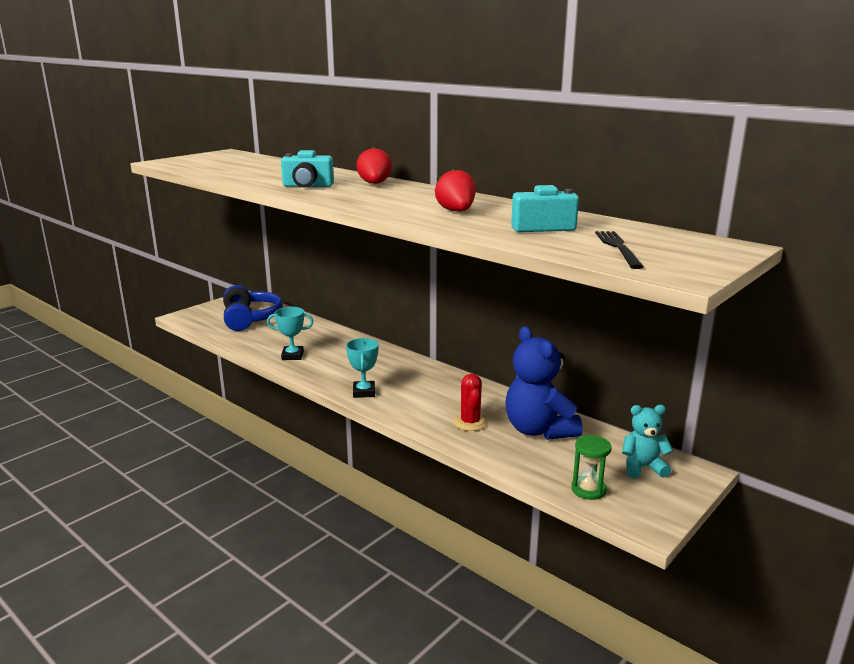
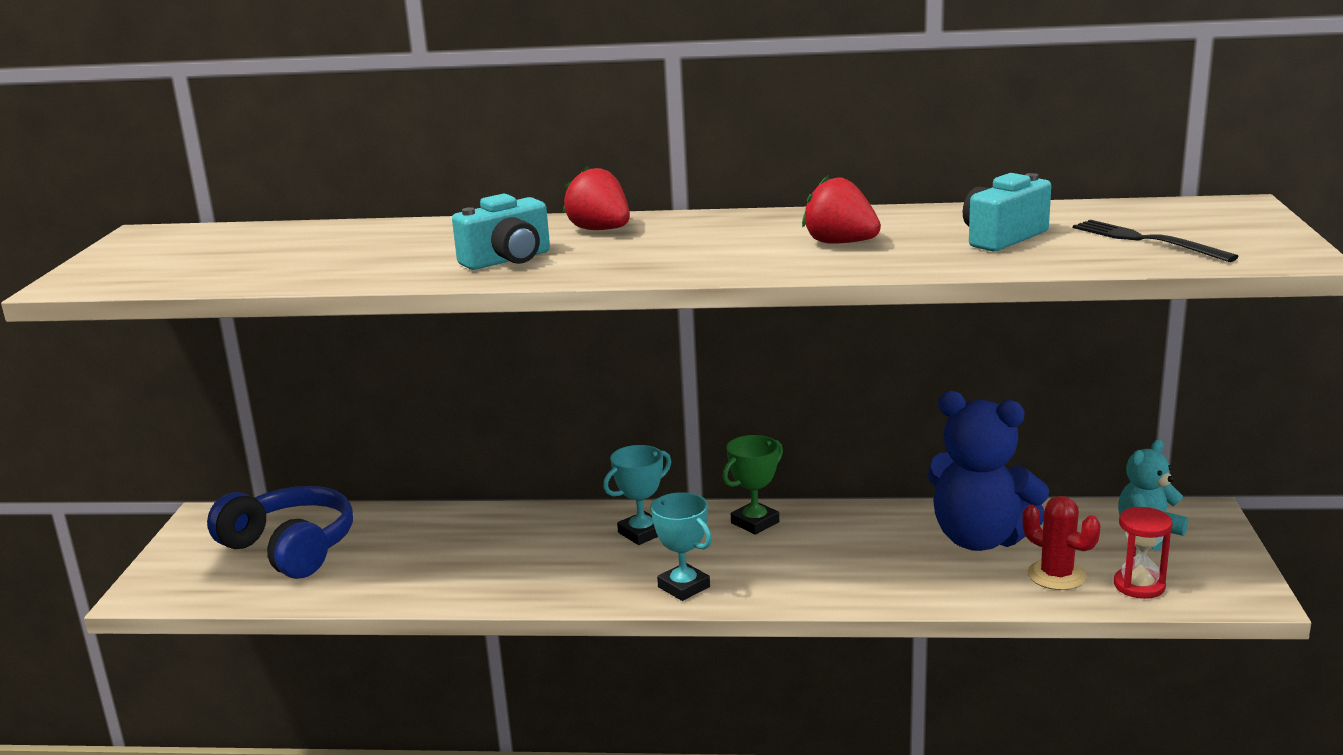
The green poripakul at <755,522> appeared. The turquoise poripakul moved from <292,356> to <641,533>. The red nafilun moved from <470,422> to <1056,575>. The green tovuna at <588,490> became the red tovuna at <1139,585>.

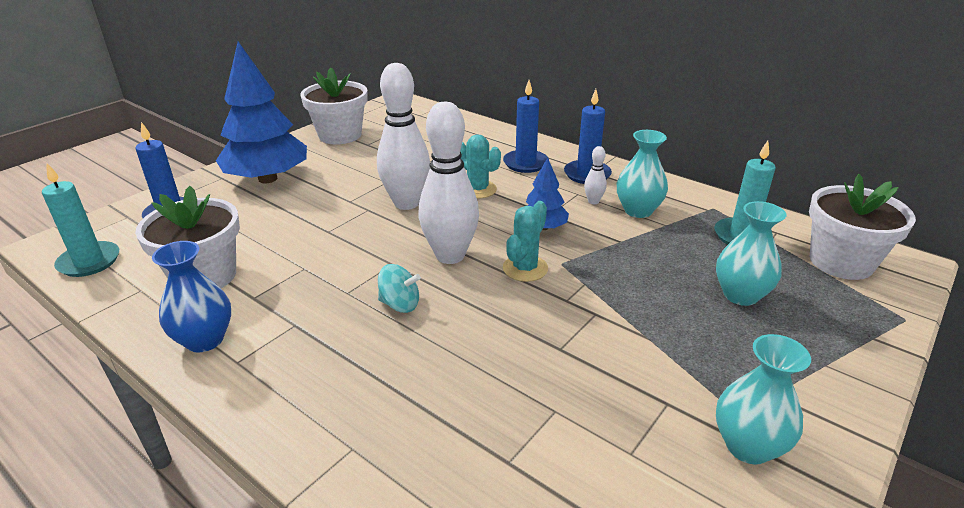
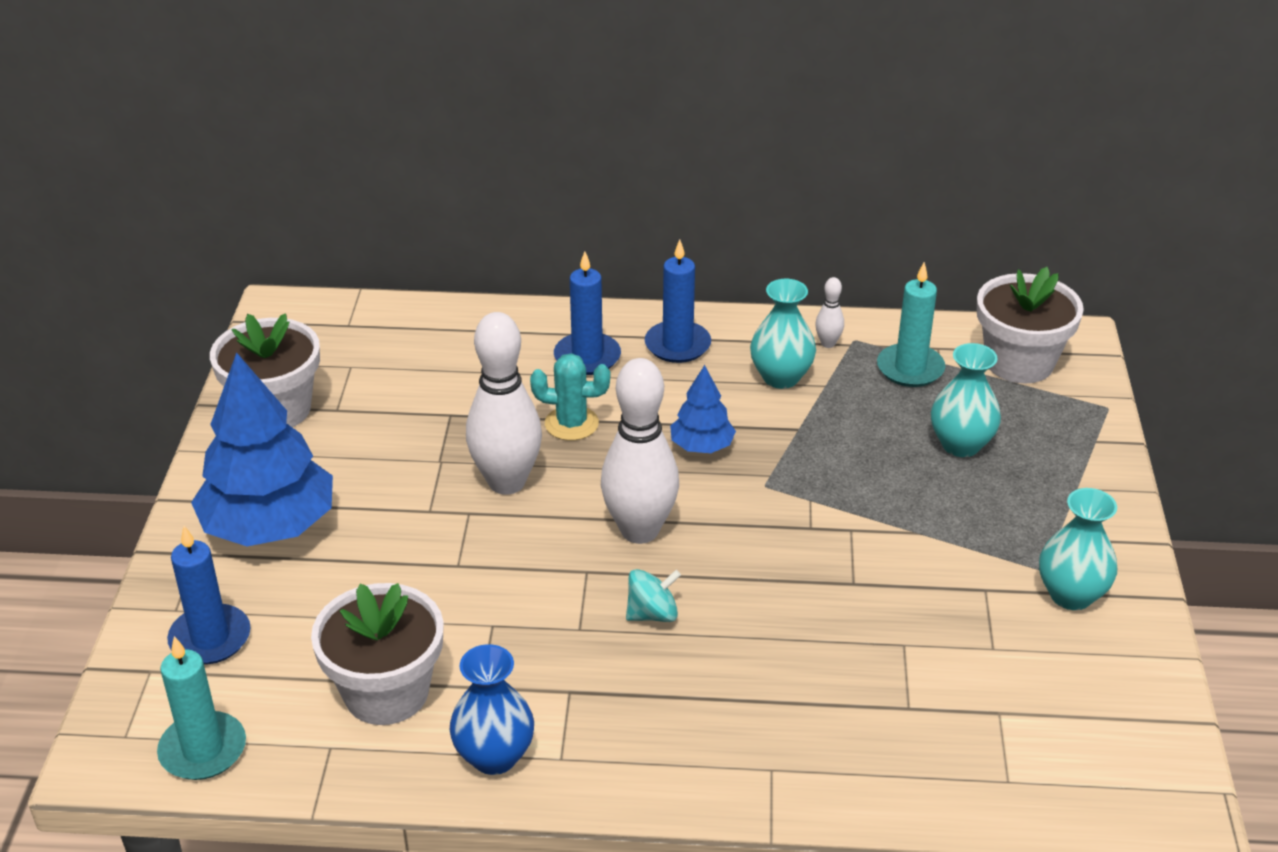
The turquoise nafilun at <525,268> disappeared. The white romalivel moved from <593,201> to <828,343>.

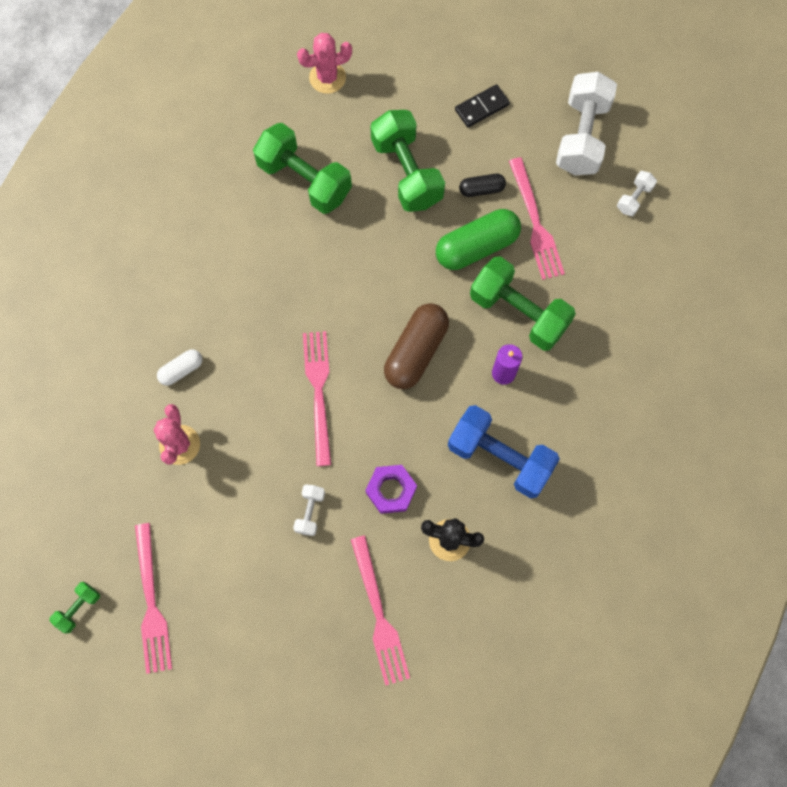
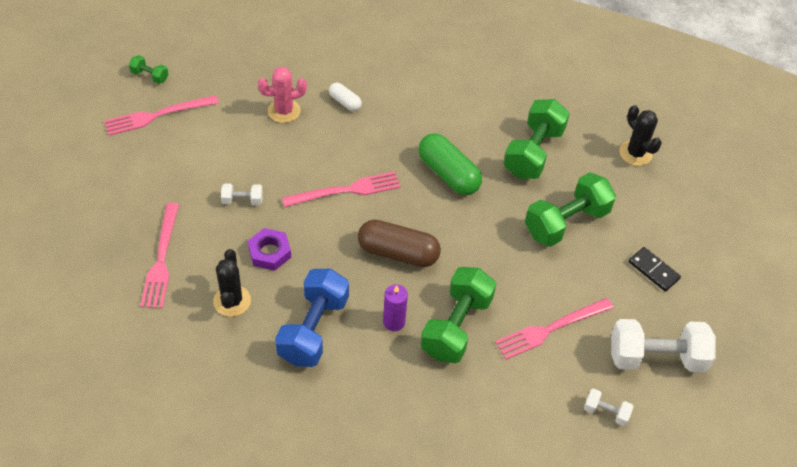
The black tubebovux at <481,189> disappeared. The green tubebovux moved from <476,247> to <448,174>. The pink nafilun at <327,78> became the black nafilun at <635,153>. The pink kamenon at <379,615> turned 60 degrees counterclockwise.

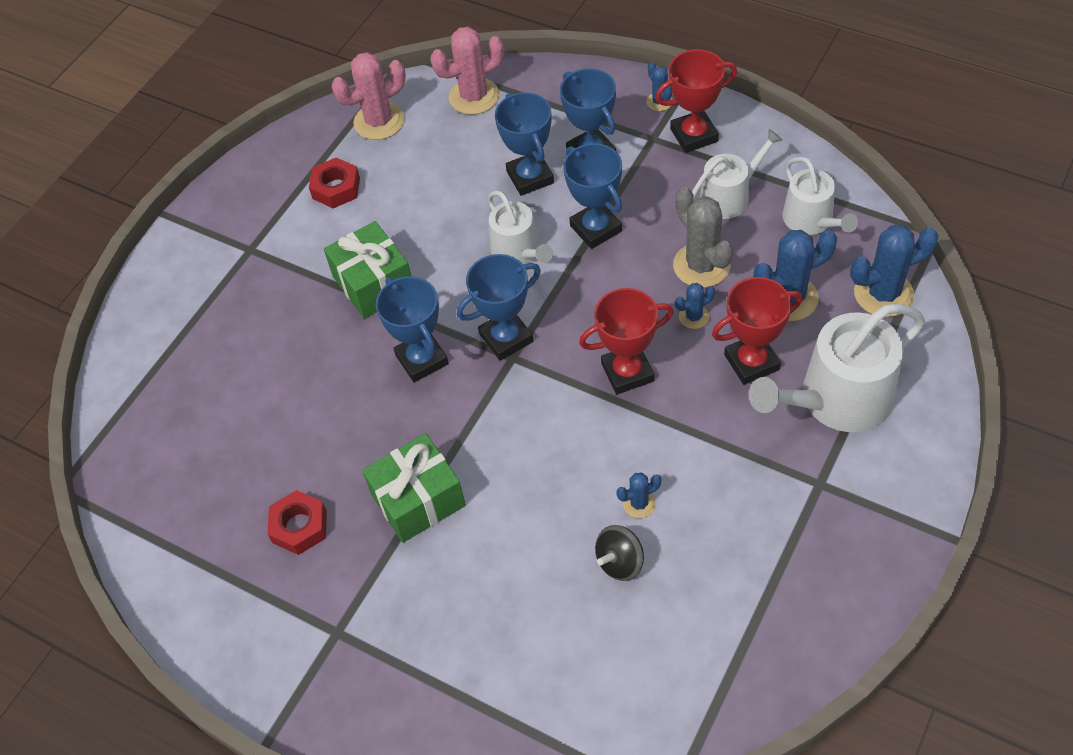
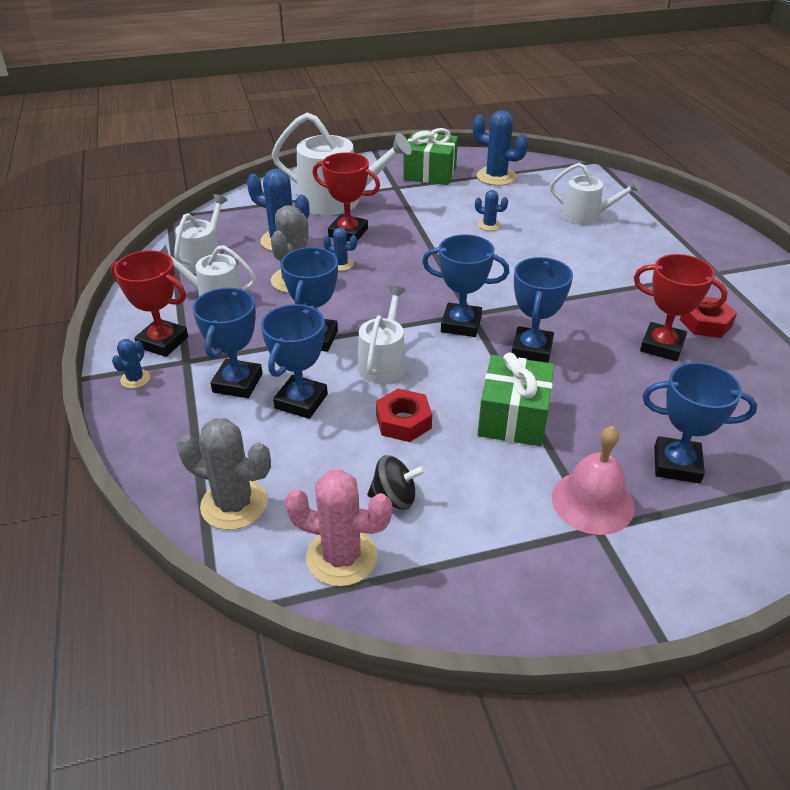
The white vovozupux at <586,215> appeared. The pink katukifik at <592,502> appeared. The blue poripakul at <676,464> appeared. The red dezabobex moved from <336,188> to <403,421>. The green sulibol moved from <418,499> to <430,173>. The red poripakul moved from <627,372> to <662,346>. The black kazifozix moved from <620,562> to <395,498>. The blue nafilun moved from <883,294> to <496,177>. The pink nafilun at <474,96> became the grey nafilun at <234,504>.

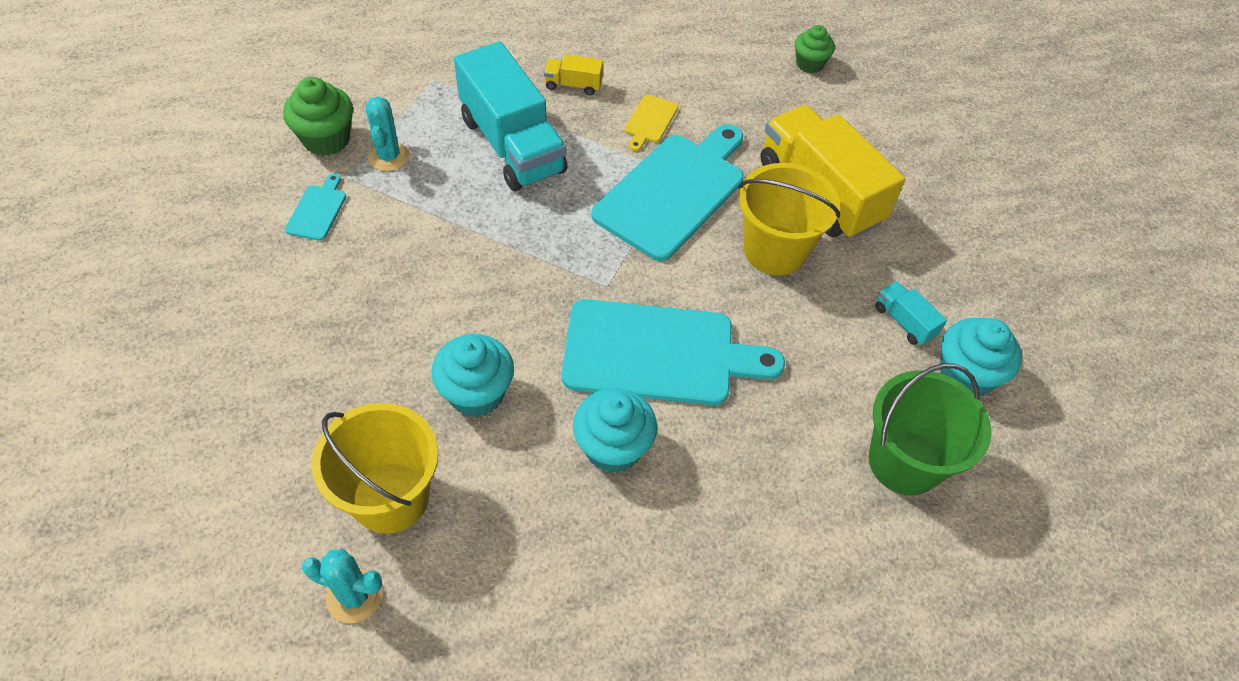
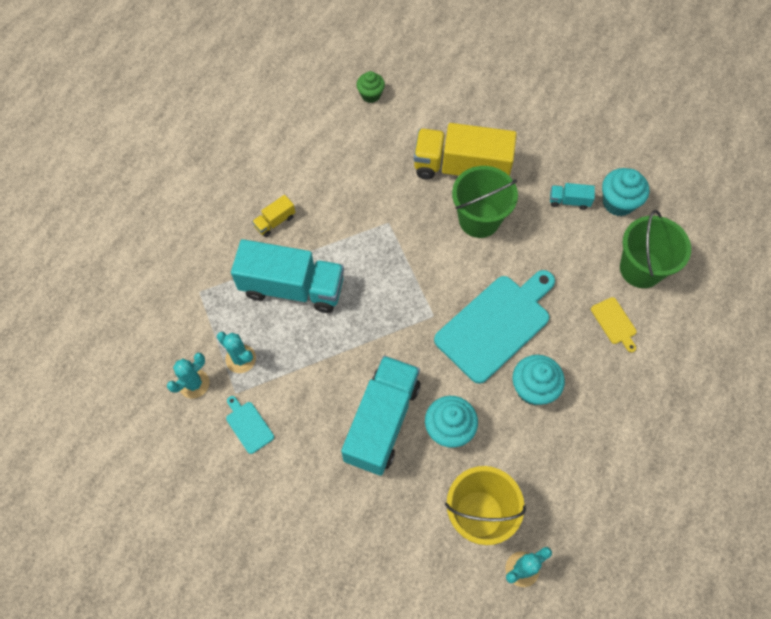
The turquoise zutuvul at <673,192> disappeared. The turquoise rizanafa at <382,422> appeared. The yellow zutuvul moved from <650,121> to <614,323>. The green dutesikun at <326,139> was replaced by the turquoise nafilun at <194,384>. The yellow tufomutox at <775,250> became the green tufomutox at <479,219>.

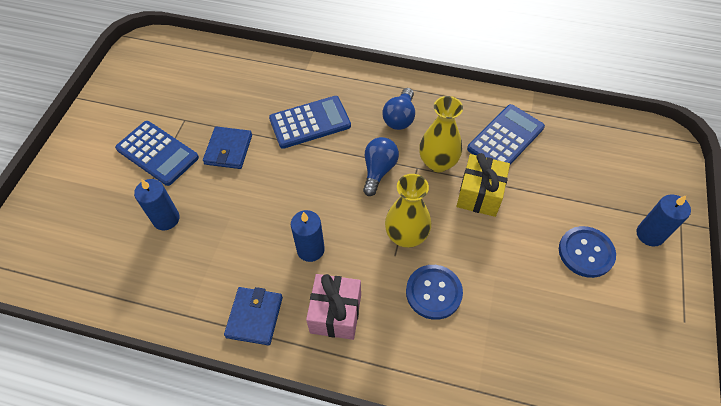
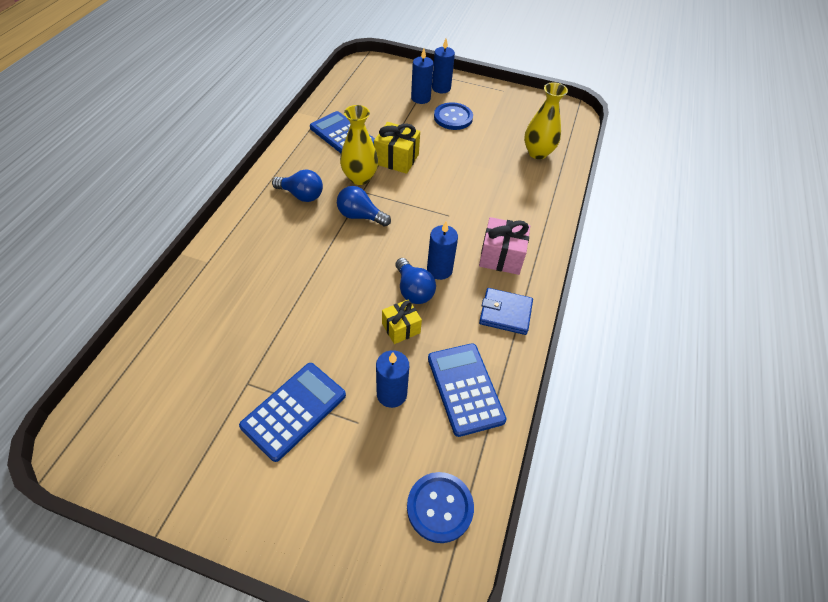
The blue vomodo at <228,150> disappeared. The yellow sulibol at <401,328> appeared. The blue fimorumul at <413,290> appeared. The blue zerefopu at <420,98> appeared. The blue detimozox moved from <310,122> to <465,388>. The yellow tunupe moved from <406,236> to <537,153>. The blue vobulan moved from <433,292> to <440,507>.

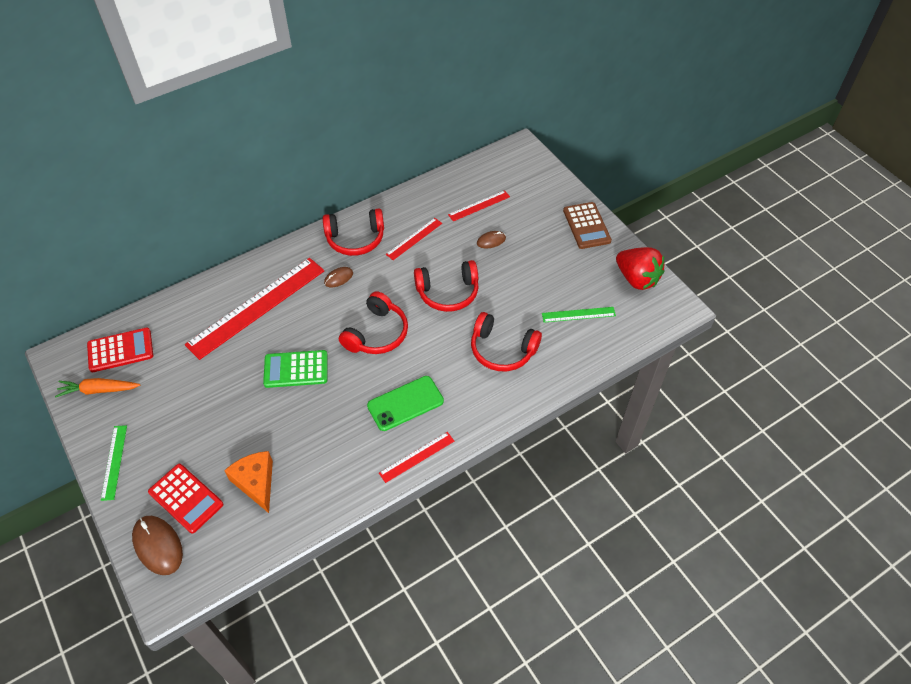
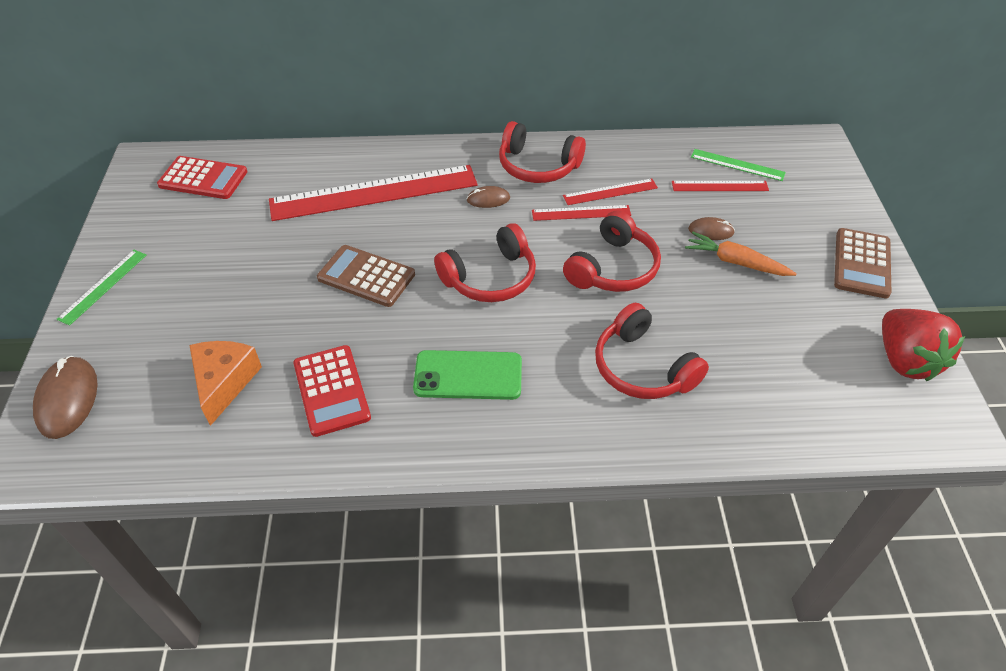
The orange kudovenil moved from <99,390> to <736,262>. The red detimozox moved from <186,498> to <331,390>. The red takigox moved from <417,457> to <581,213>. The green takigox moved from <578,314> to <737,165>. The green detimozox at <296,369> became the brown detimozox at <366,276>. The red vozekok at <448,292> turned 75 degrees counterclockwise.

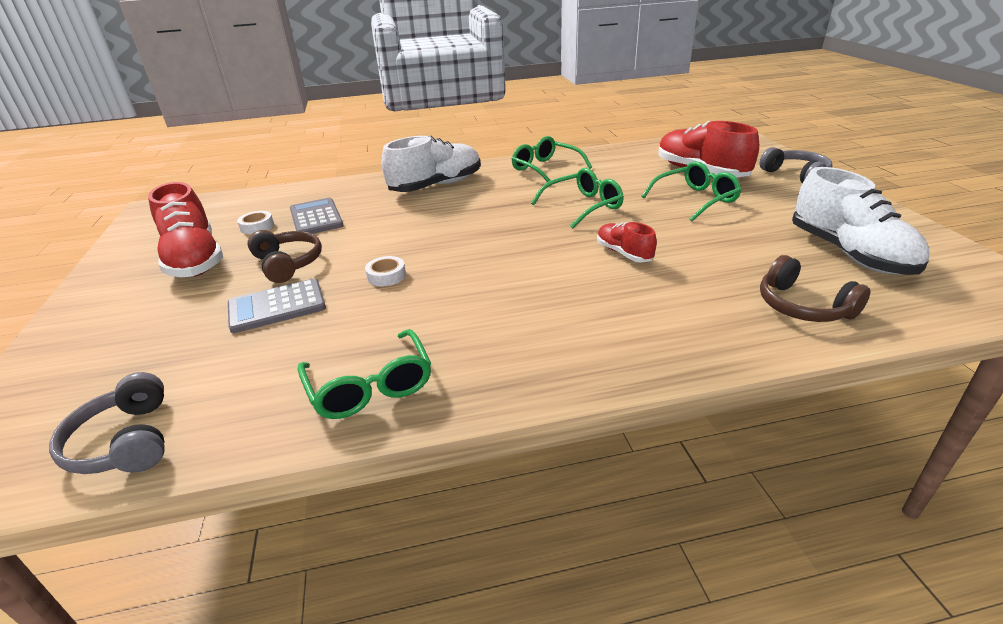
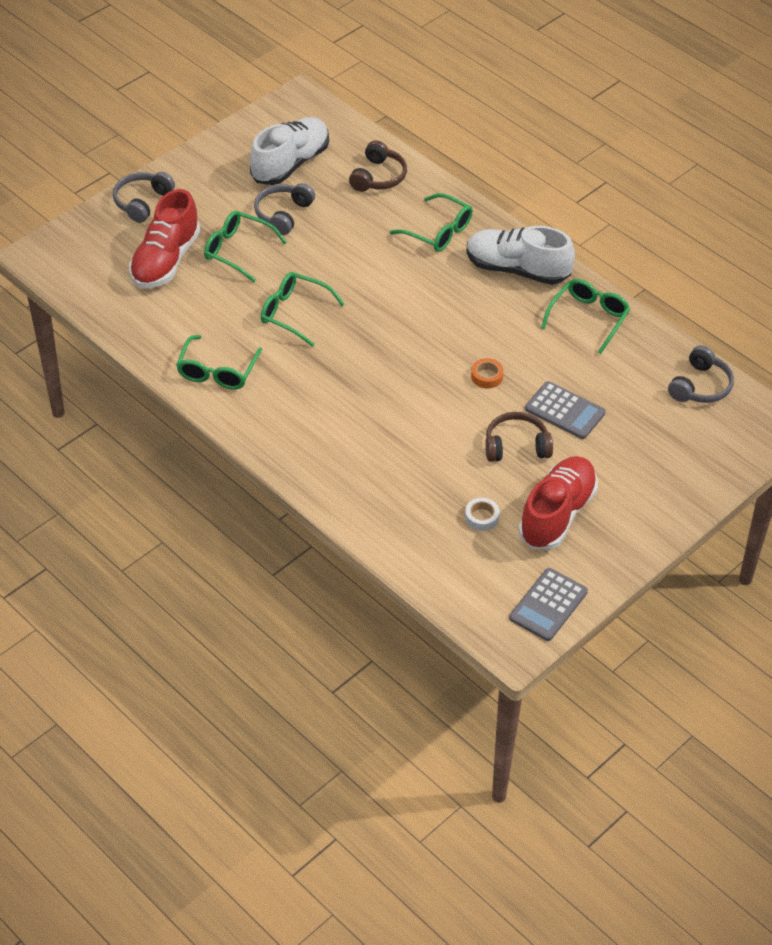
The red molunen at <624,253> disappeared. The grey vozekok at <283,214> appeared. The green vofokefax at <438,231> appeared. The grey detimozox moved from <316,218> to <548,605>. The white molunen moved from <436,186> to <517,269>. The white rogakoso at <386,276> became the orange rogakoso at <487,376>. The brown vozekok at <287,264> turned 60 degrees clockwise.

